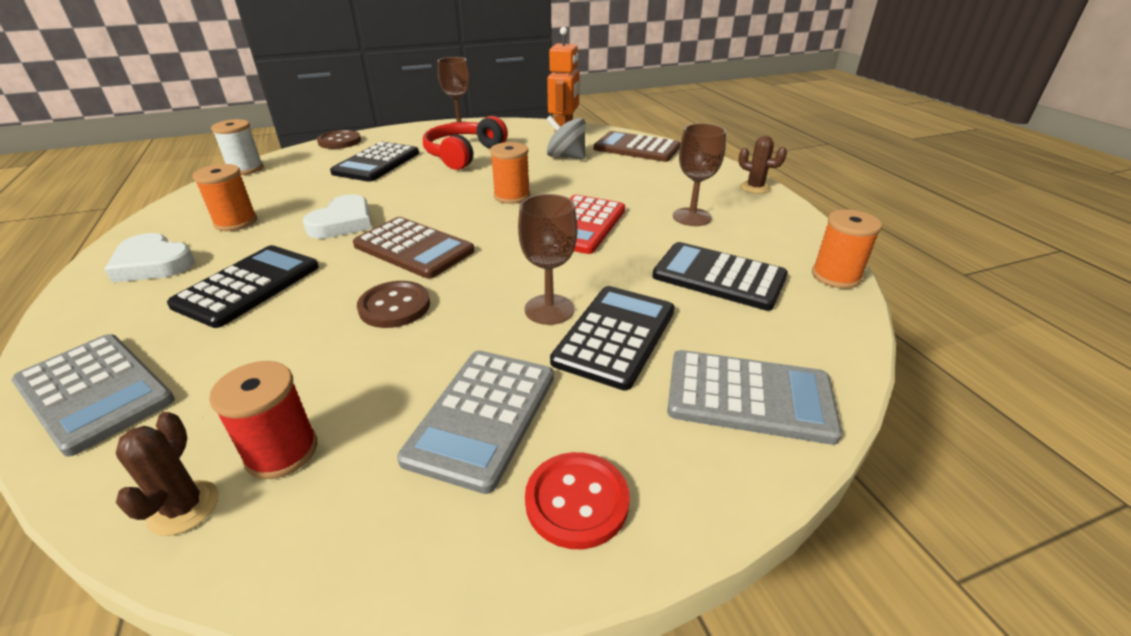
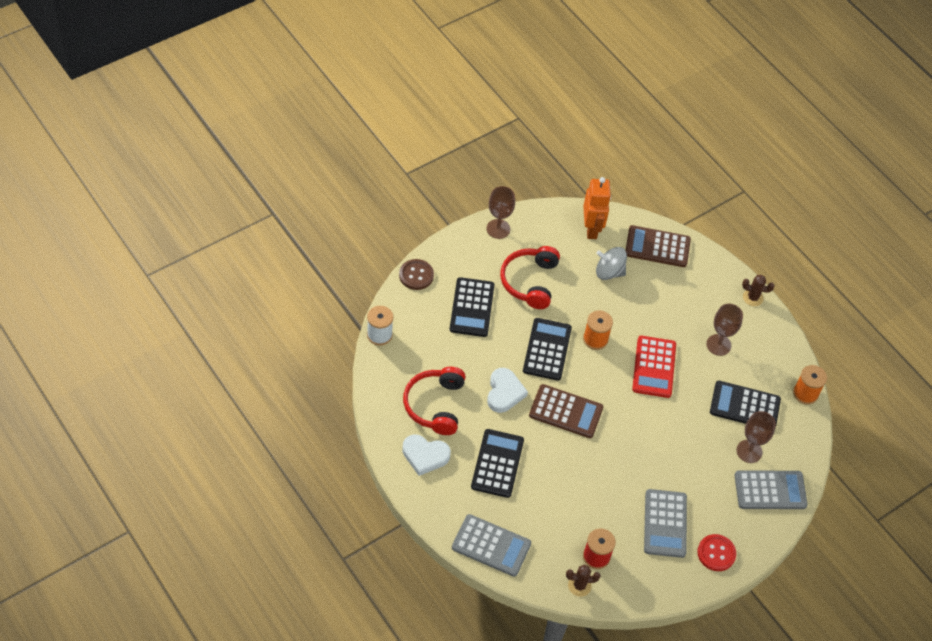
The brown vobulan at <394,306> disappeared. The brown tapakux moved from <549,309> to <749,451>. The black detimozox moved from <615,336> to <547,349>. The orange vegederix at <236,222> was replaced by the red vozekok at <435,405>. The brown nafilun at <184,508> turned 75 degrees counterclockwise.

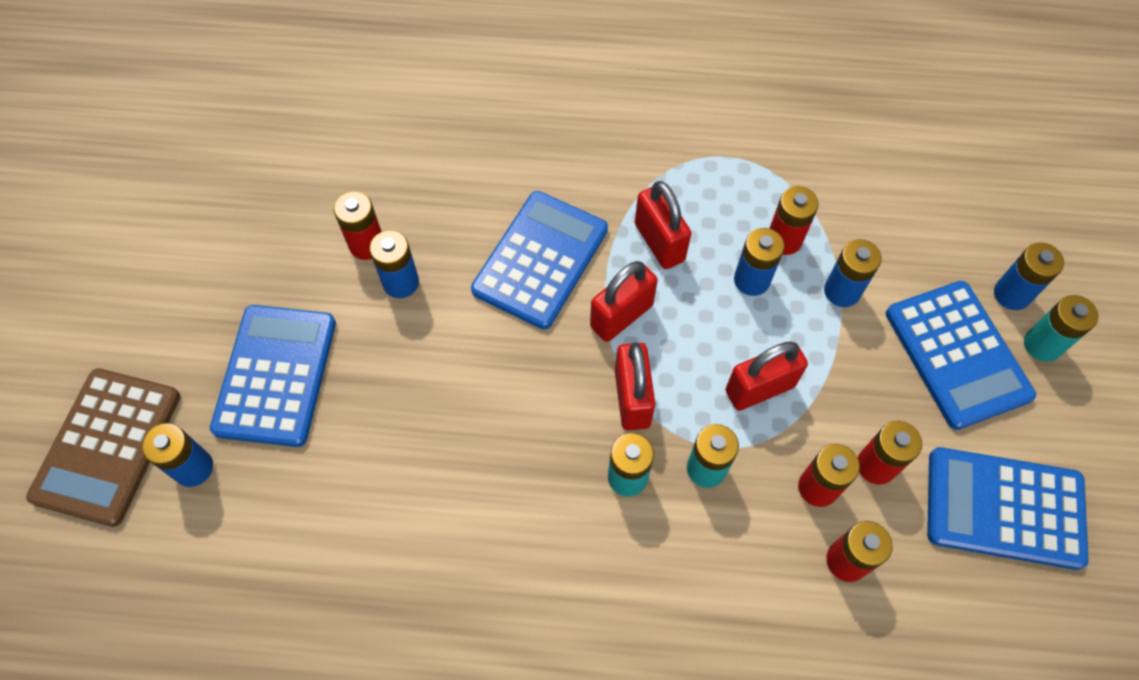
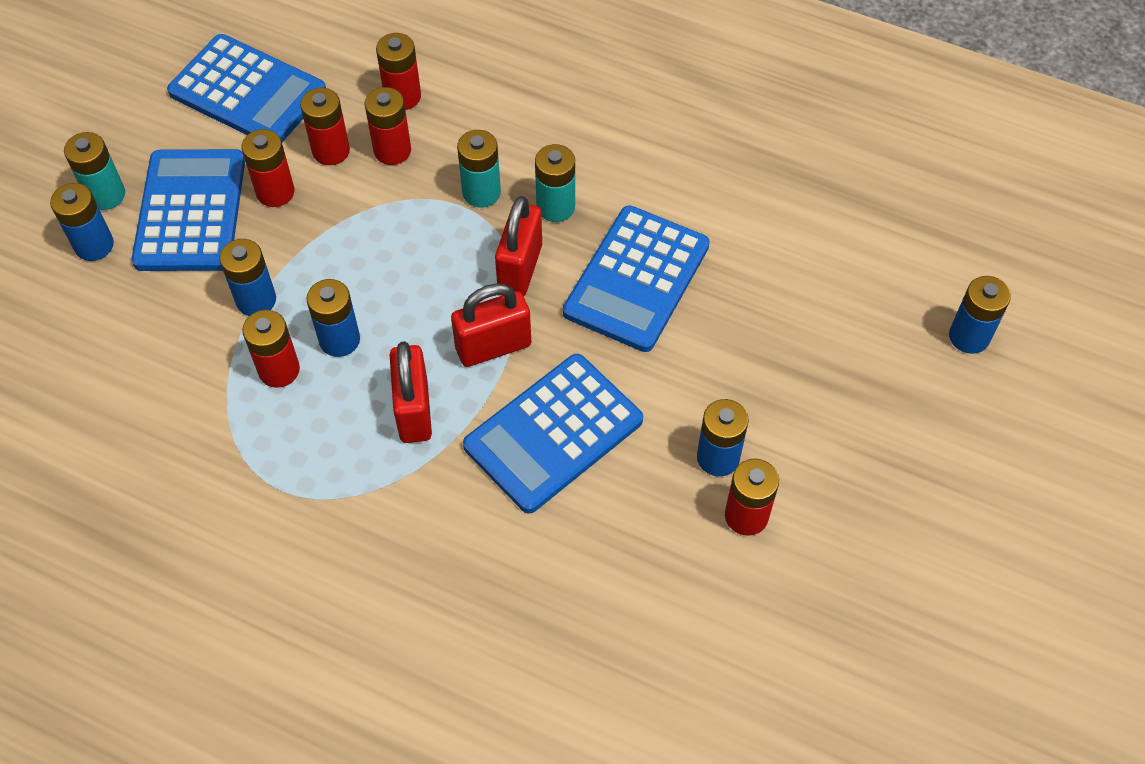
The brown detimozox at <107,446> disappeared. The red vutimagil at <759,388> disappeared. The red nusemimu at <275,192> appeared. The blue detimozox moved from <276,375> to <636,279>.

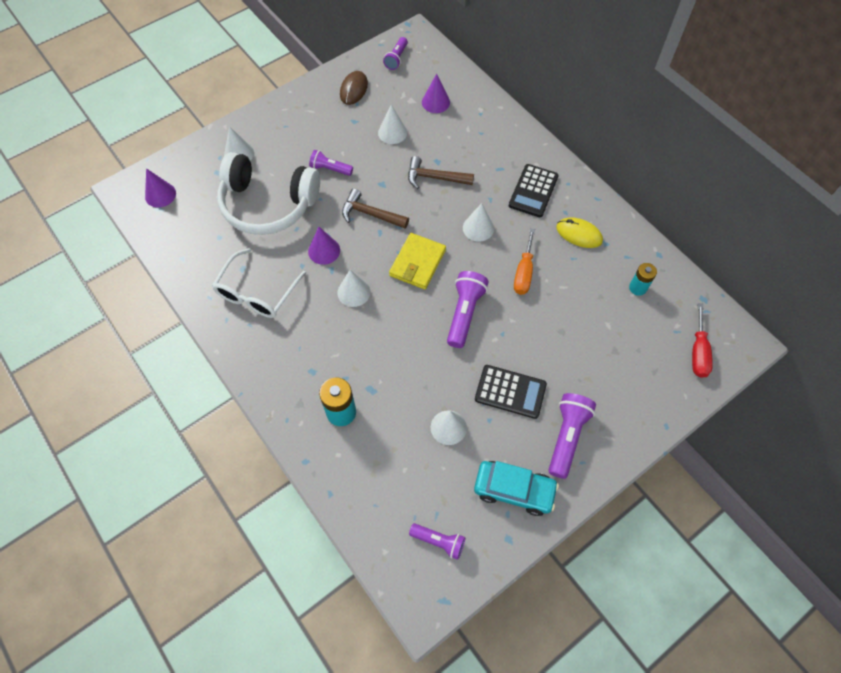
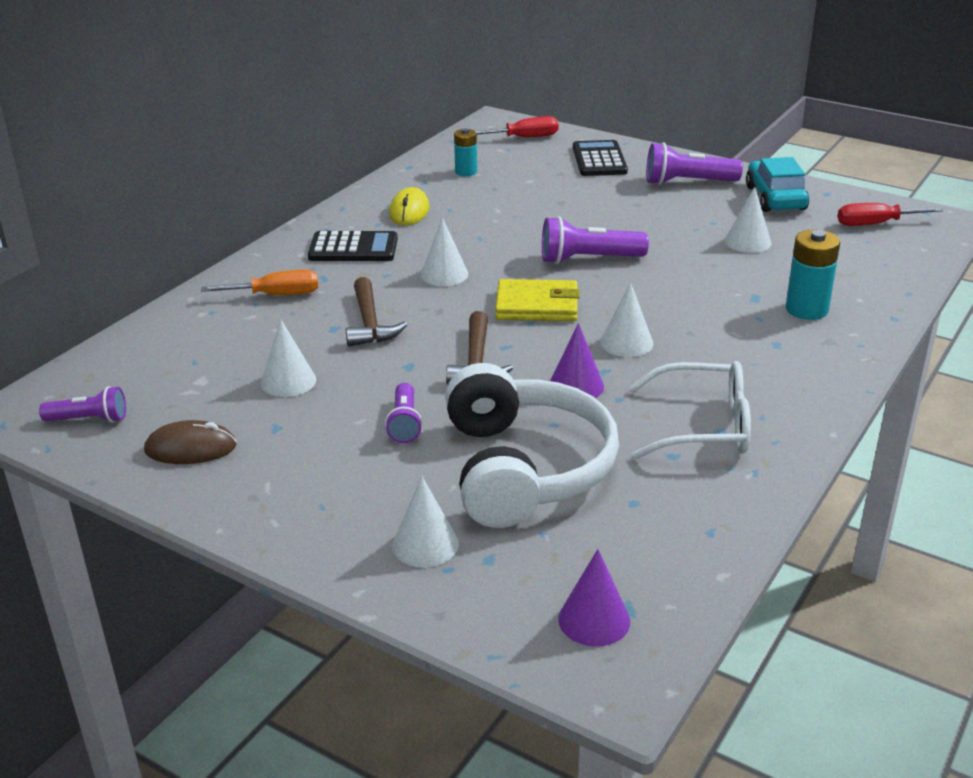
The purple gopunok at <435,102> disappeared. The black detimozox moved from <510,392> to <599,160>. The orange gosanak moved from <523,273> to <276,295>. The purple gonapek at <439,541> was replaced by the red gosanak at <875,224>.

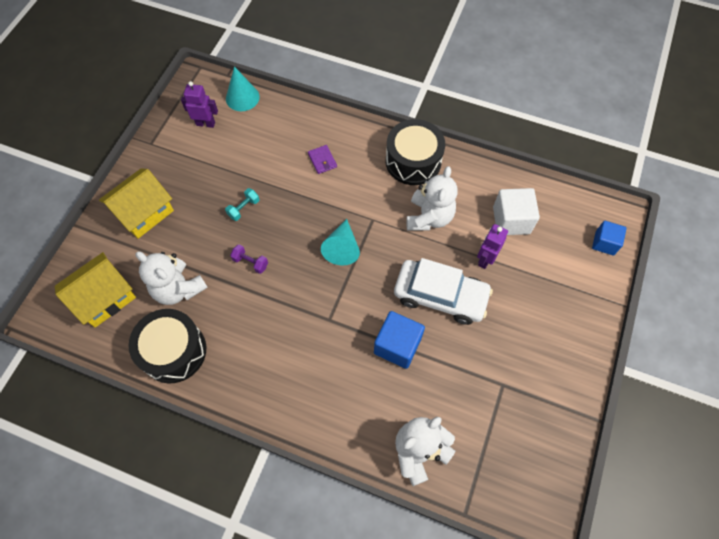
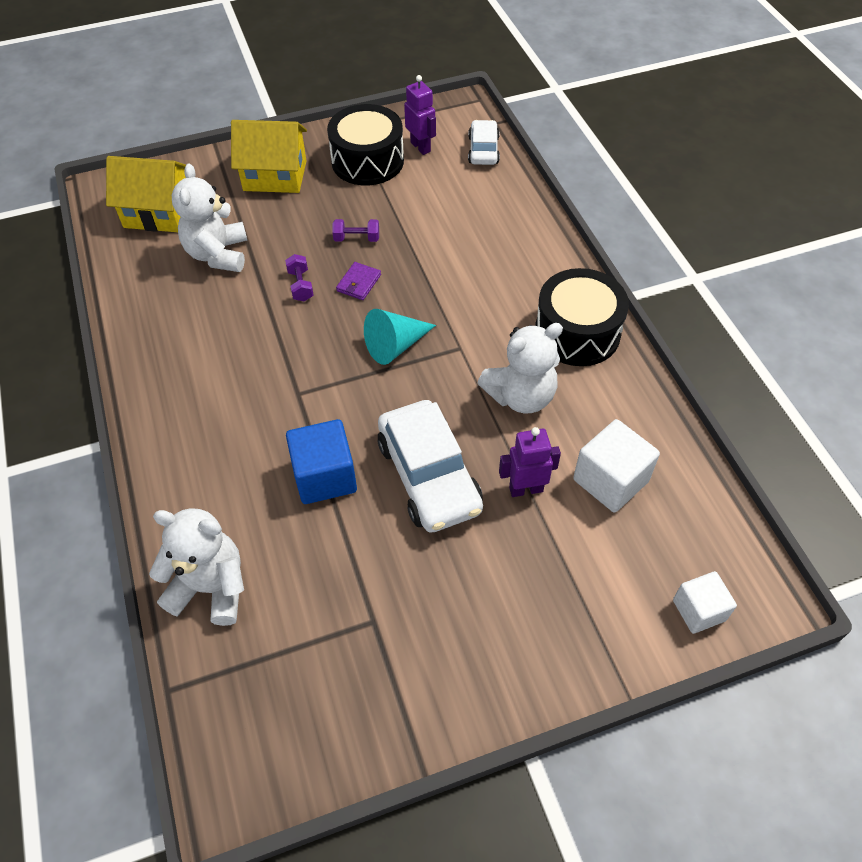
The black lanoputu moved from <174,351> to <367,161>. The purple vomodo moved from <322,160> to <359,283>. The turquoise gopunok at <242,97> was replaced by the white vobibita at <483,150>. The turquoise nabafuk at <244,208> became the purple nabafuk at <357,238>. The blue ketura at <604,243> became the white ketura at <699,610>.

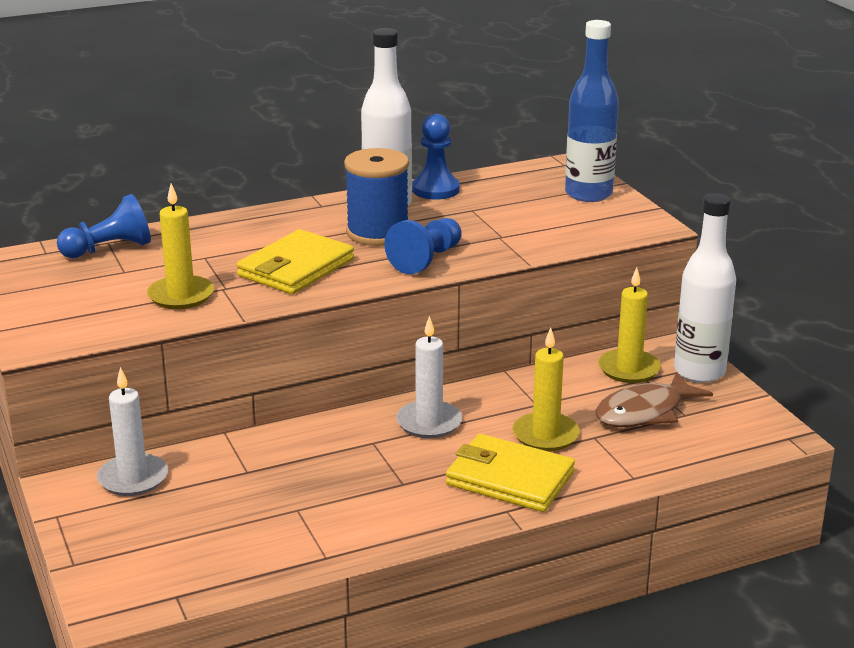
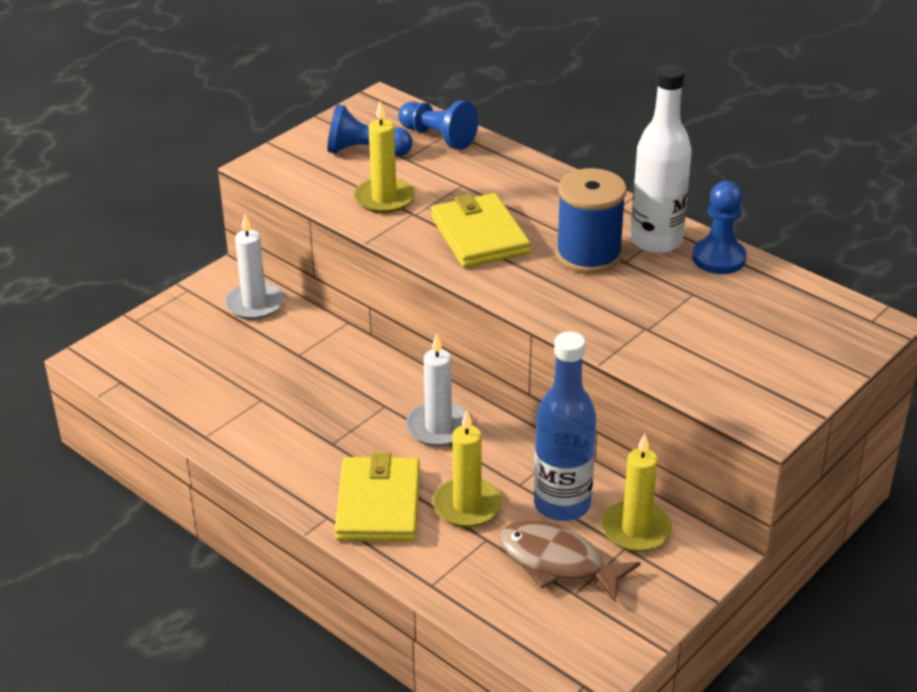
The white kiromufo at <699,372> disappeared. The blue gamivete moved from <426,260> to <365,151>. The blue kiromufo moved from <588,194> to <562,504>. The yellow vomodo at <296,268> turned 60 degrees clockwise.

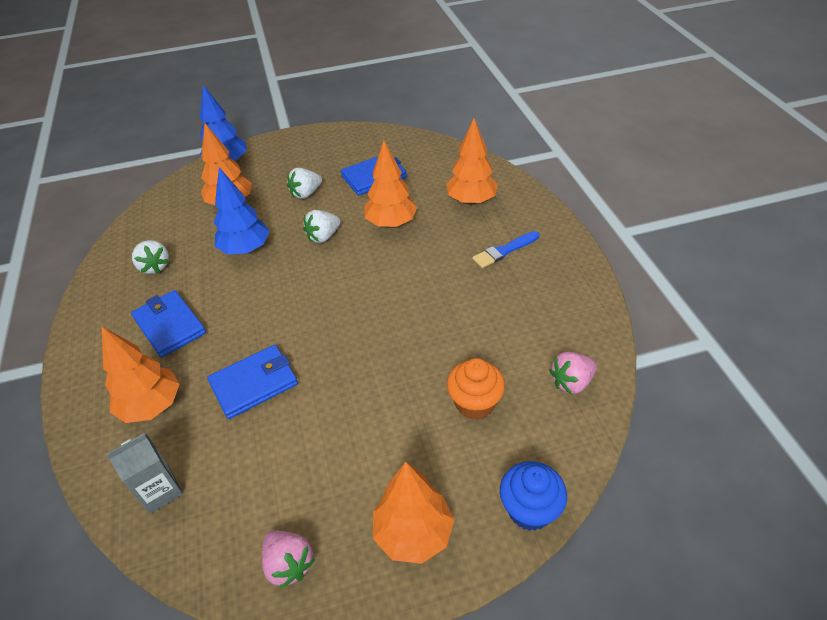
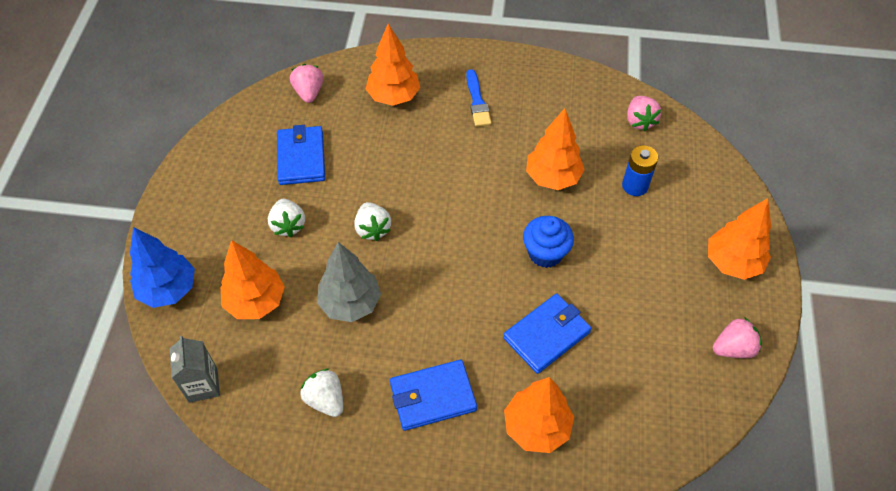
The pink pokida at <309,92> appeared. The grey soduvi moved from <160,491> to <203,385>. The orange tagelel moved from <391,223> to <552,178>. The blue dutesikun moved from <529,509> to <545,253>. The orange dutesikun at <474,403> was replaced by the blue nusemimu at <635,186>. The blue tagelel at <245,249> became the grey tagelel at <350,303>. The white pokida at <155,266> turned 120 degrees counterclockwise. The blue vomodo at <254,383> turned 60 degrees clockwise.

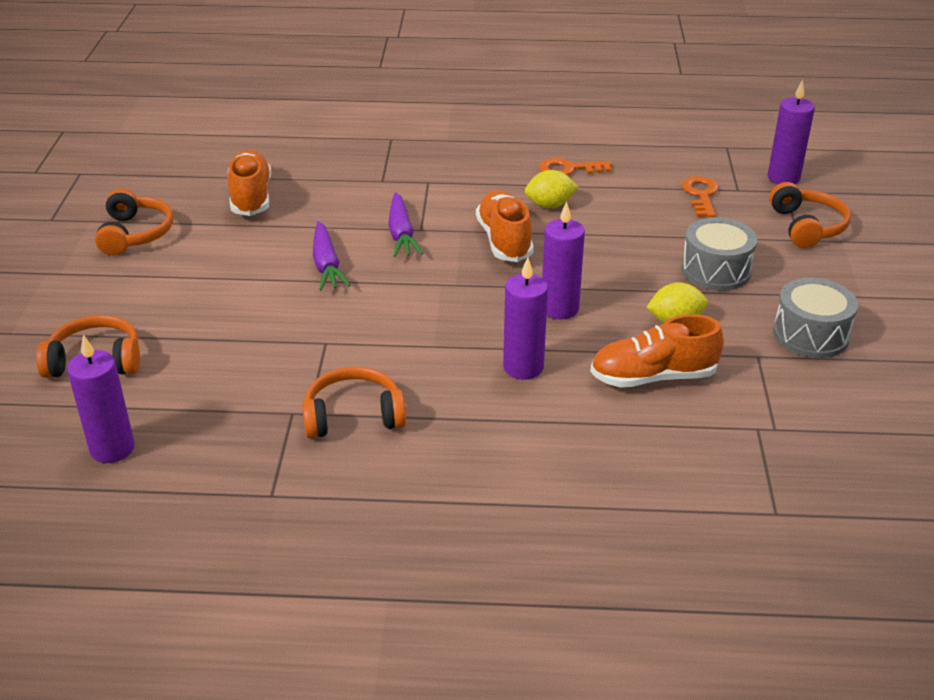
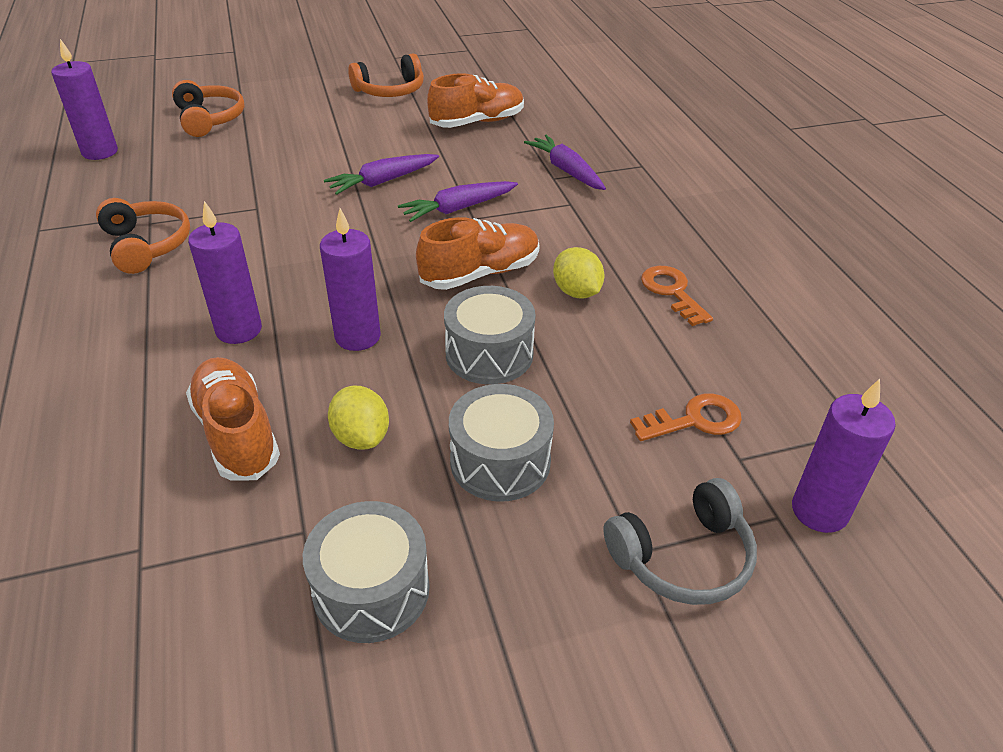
The grey lanoputu at <489,354> appeared. The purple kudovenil at <566,171> appeared. The orange vozekok at <807,226> became the grey vozekok at <683,557>.

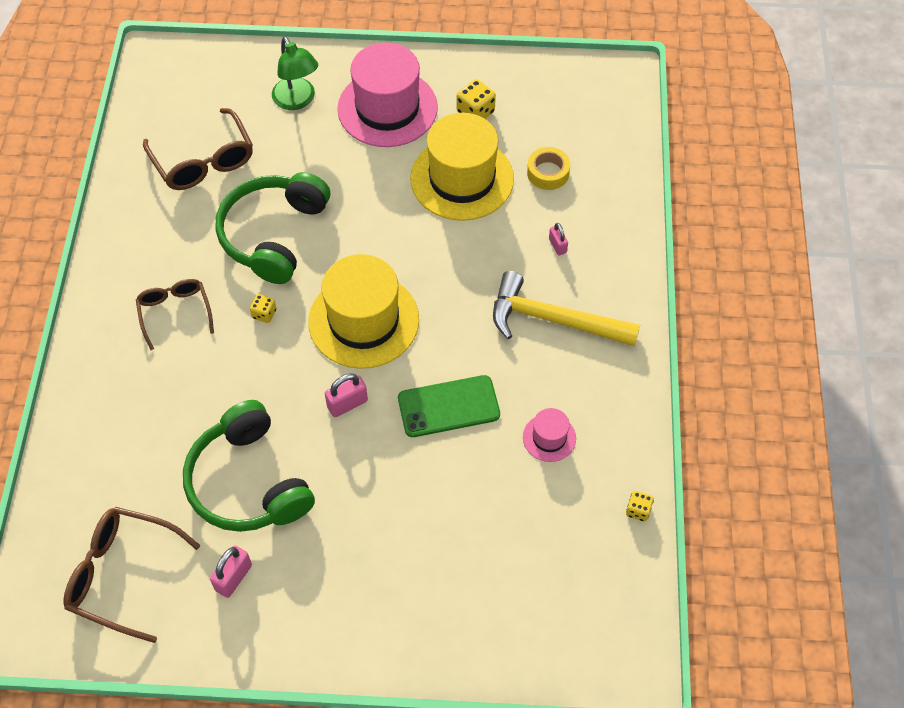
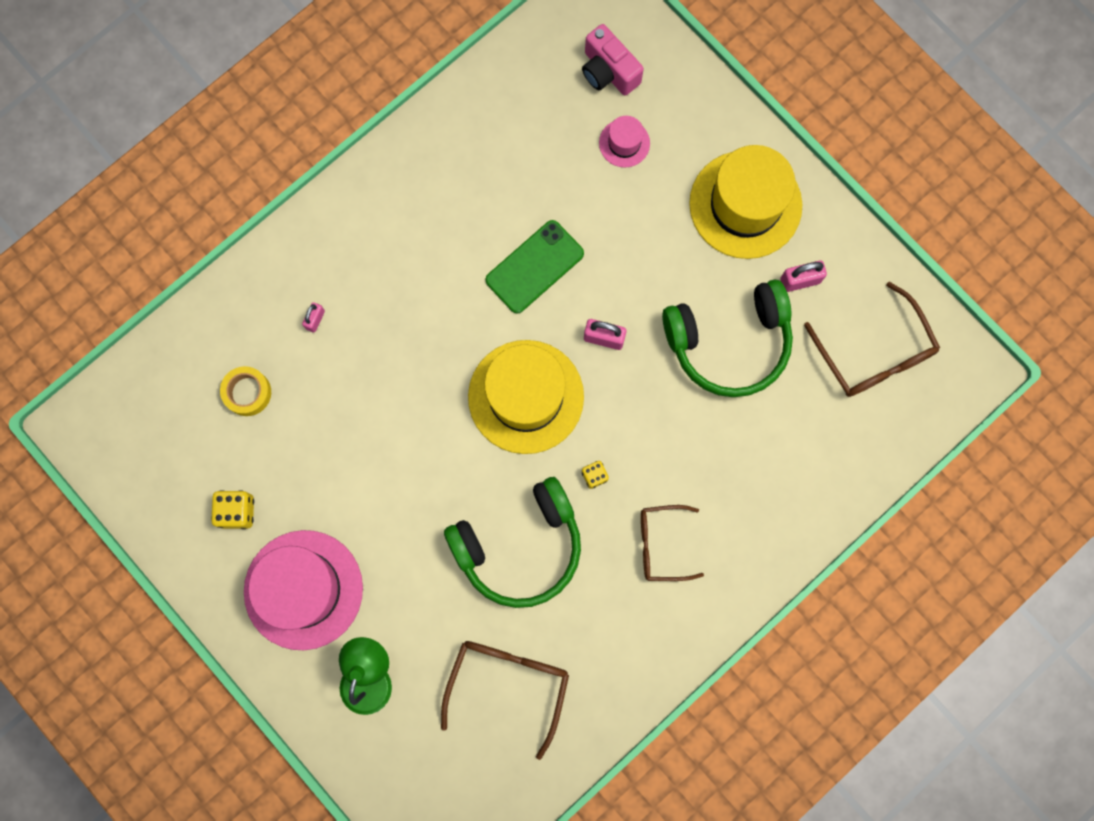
The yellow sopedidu at <554,320> disappeared. The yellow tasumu at <638,510> disappeared. The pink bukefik at <608,71> appeared. The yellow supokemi moved from <462,179> to <745,204>. The pink supokemi moved from <549,438> to <624,143>. The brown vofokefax at <175,312> turned 60 degrees clockwise. The green vozekok at <249,482> turned 60 degrees clockwise. The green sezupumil at <448,406> turned 75 degrees counterclockwise.

